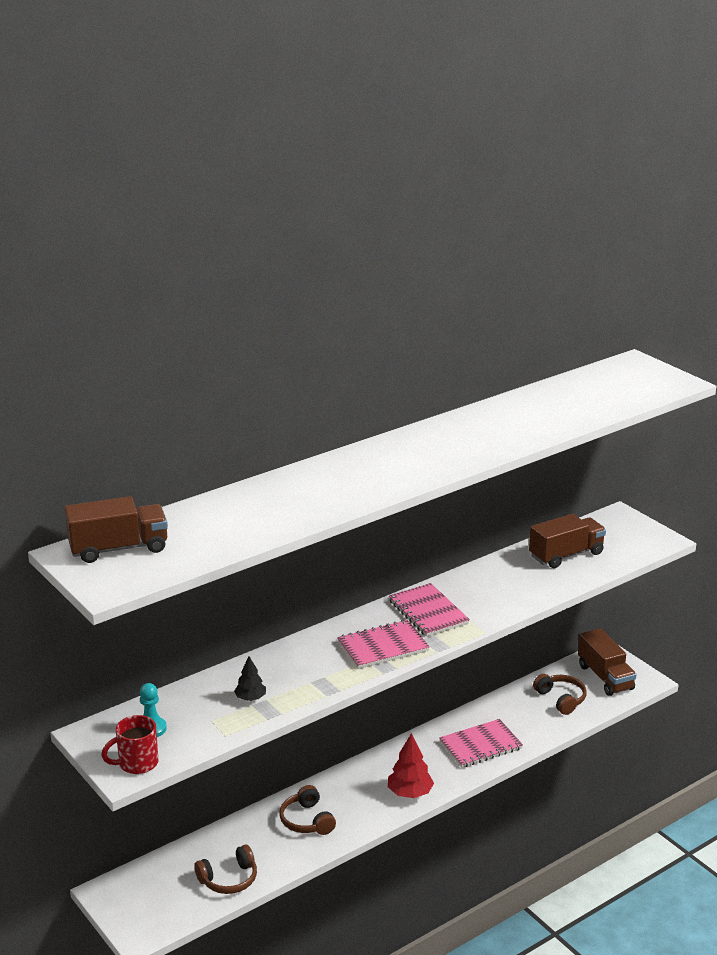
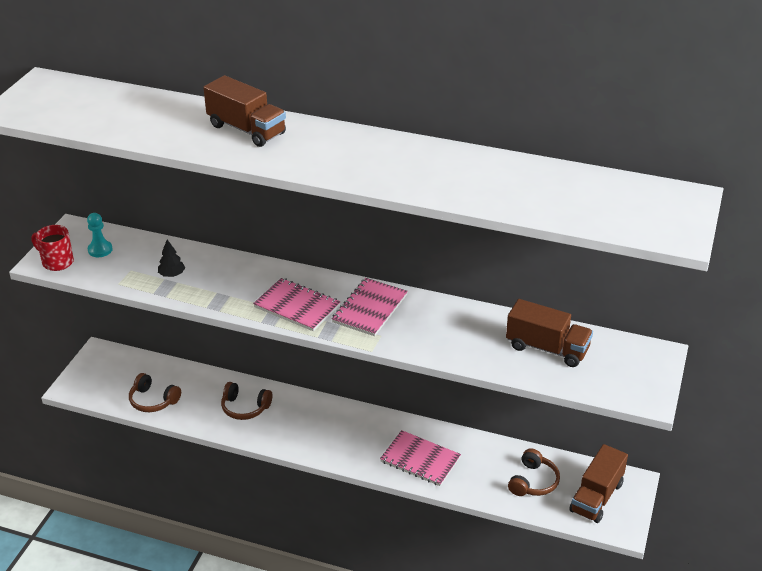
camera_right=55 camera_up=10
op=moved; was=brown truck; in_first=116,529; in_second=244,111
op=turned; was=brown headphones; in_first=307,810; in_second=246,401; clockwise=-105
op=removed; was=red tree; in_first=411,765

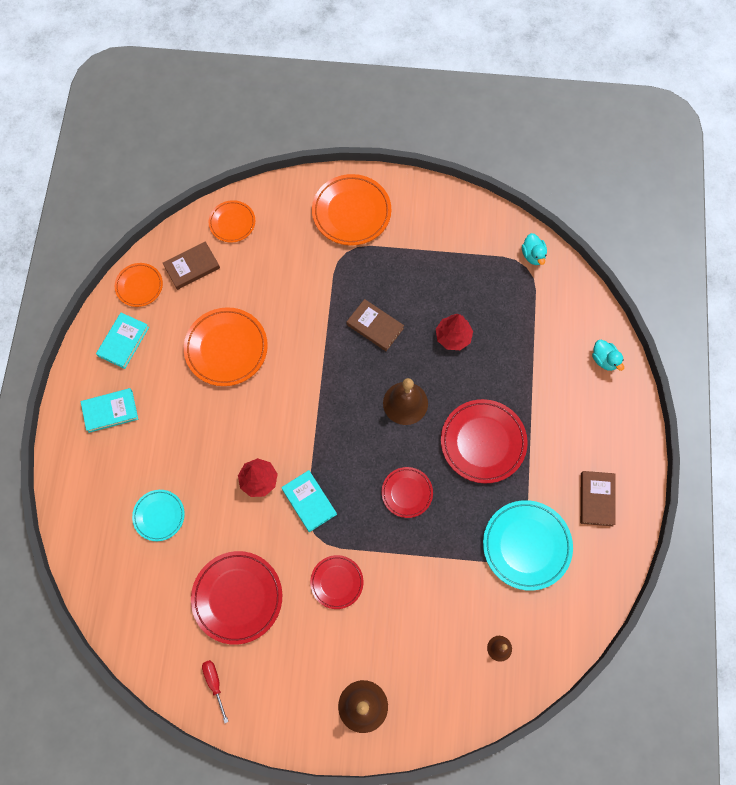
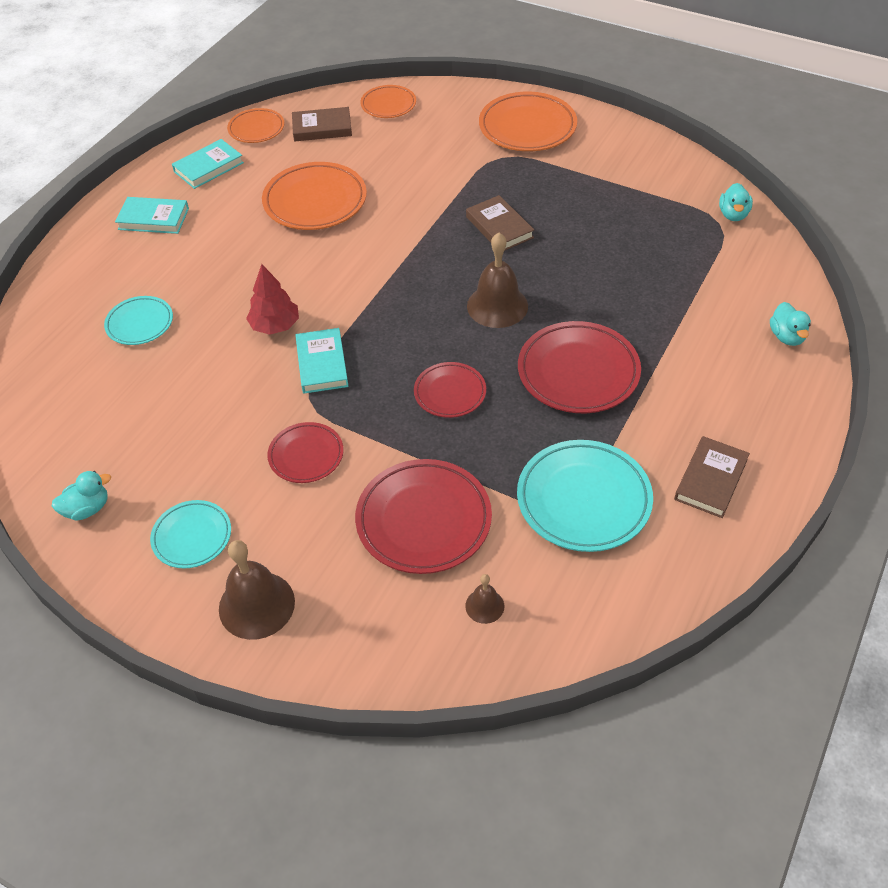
camera_right=25 camera_up=-20
op=moved; was=red plate; in_first=236,598; in_second=423,516
op=replaced; was=red screwdriver; now=turquoise duck; in_first=215,691; in_second=81,496
op=removed; was=red tree; in_first=454,332
op=added; now=turquoise plate; in_second=190,534

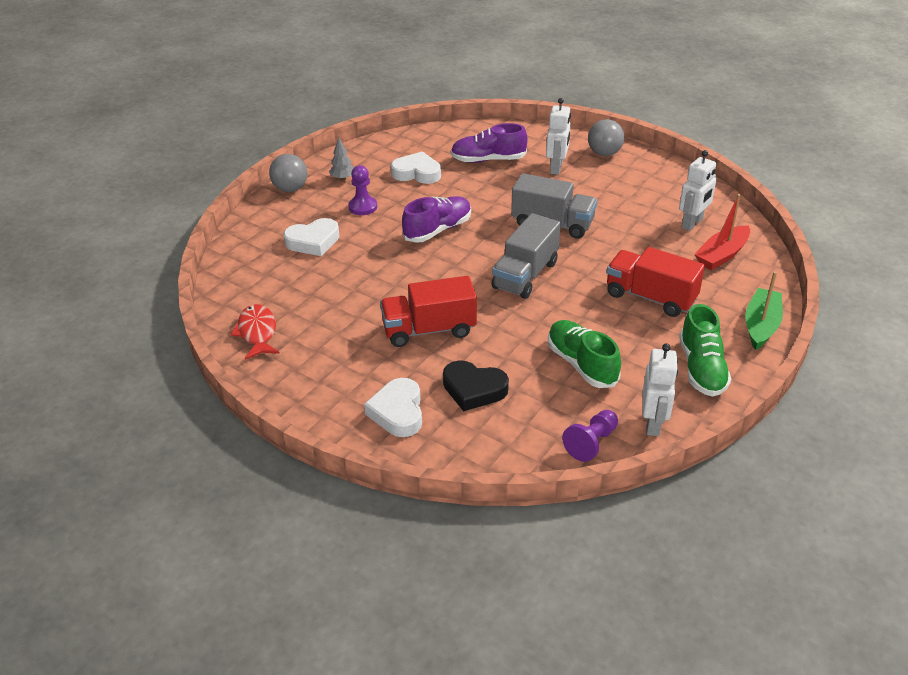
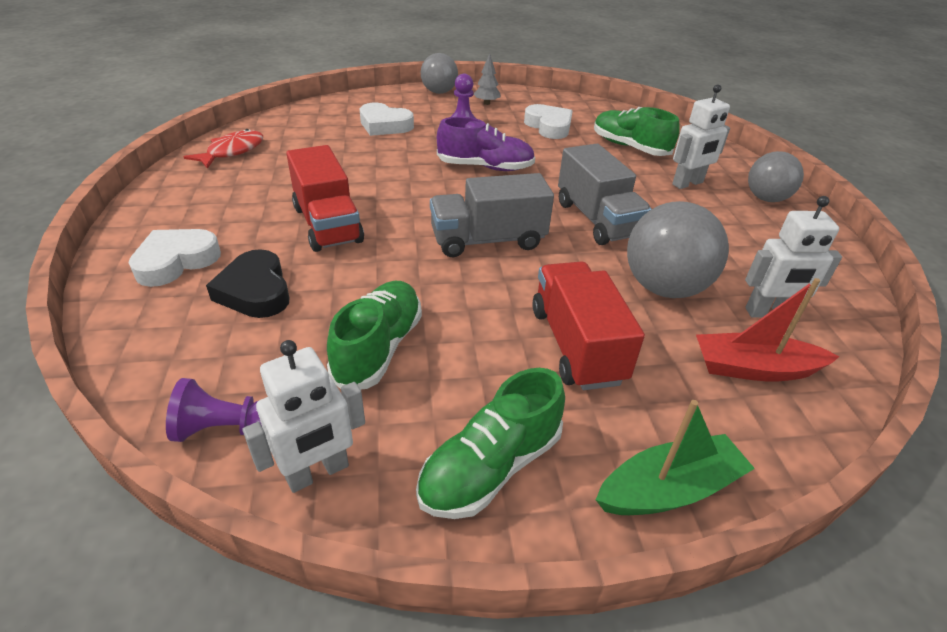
camera_right=45 camera_up=0
op=turned; was=red truck; in_first=428,311; in_second=325,198; clockwise=-150
op=recoloured; was=purple shoe; now=green shoe; in_first=489,143; in_second=637,131
op=added; now=grey ball; in_second=678,249

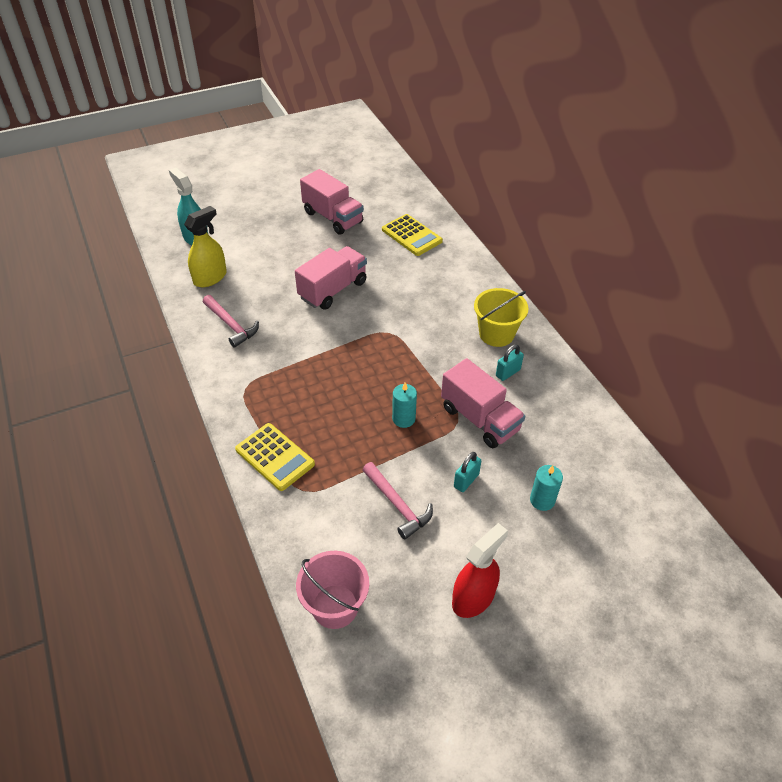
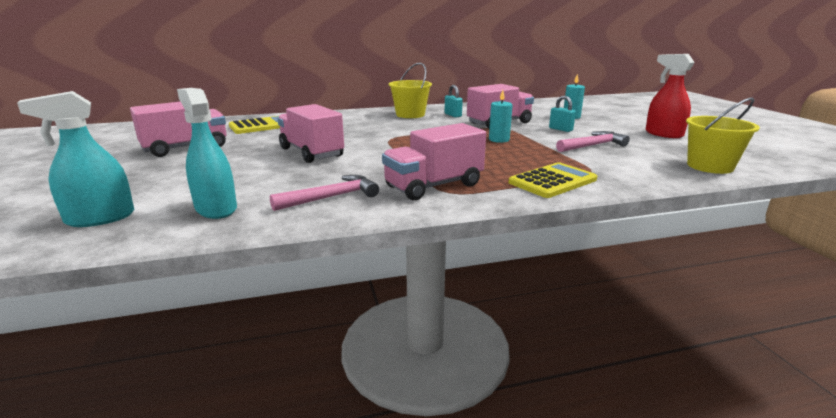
camera_right=-80 camera_up=-25
op=recoloured; was=yellow spray bottle; now=turquoise spray bottle; in_first=205,246; in_second=207,153
op=recoloured; was=pink bucket; now=yellow bucket; in_first=332,590; in_second=723,136
op=added; now=pink truck; in_second=434,161

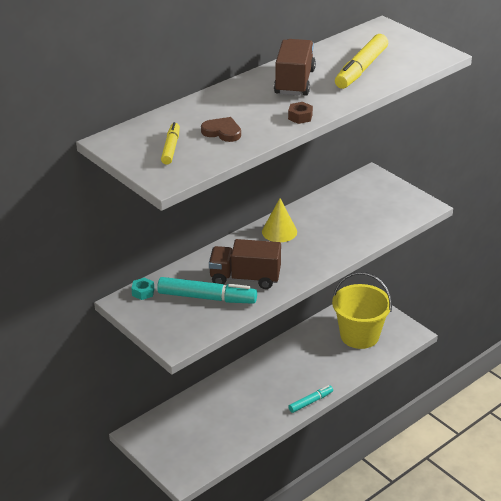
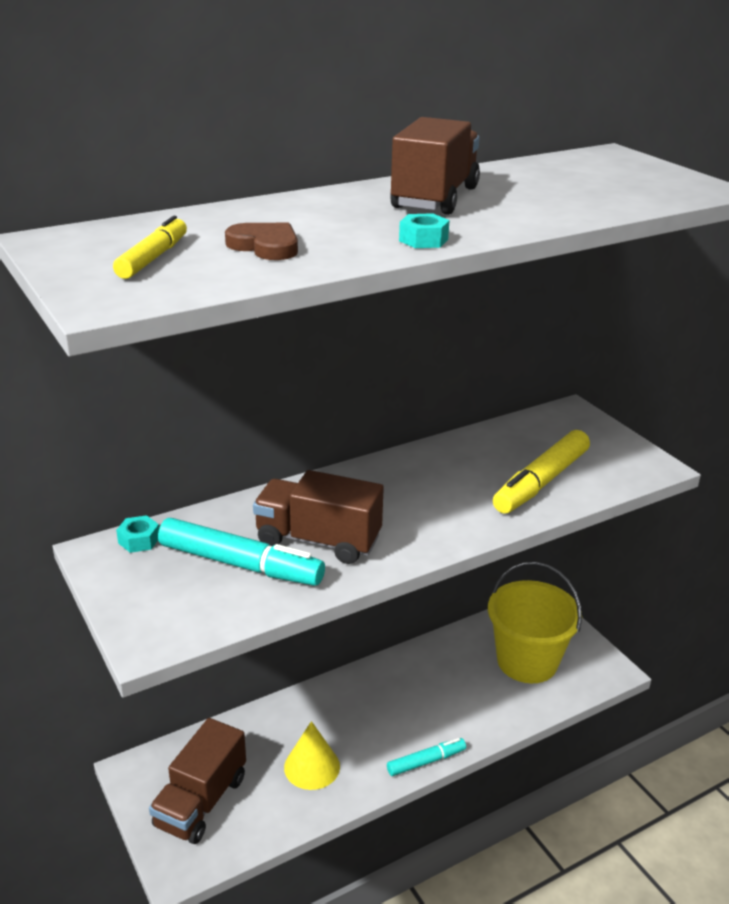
camera_right=10 camera_up=-5
op=moved; was=yellow cone; in_first=279,220; in_second=312,755
op=recoloured; was=brown nut; now=turquoise nut; in_first=300,113; in_second=424,230
op=moved; was=yellow marker; in_first=361,61; in_second=541,472
op=added; now=brown truck; in_second=197,781

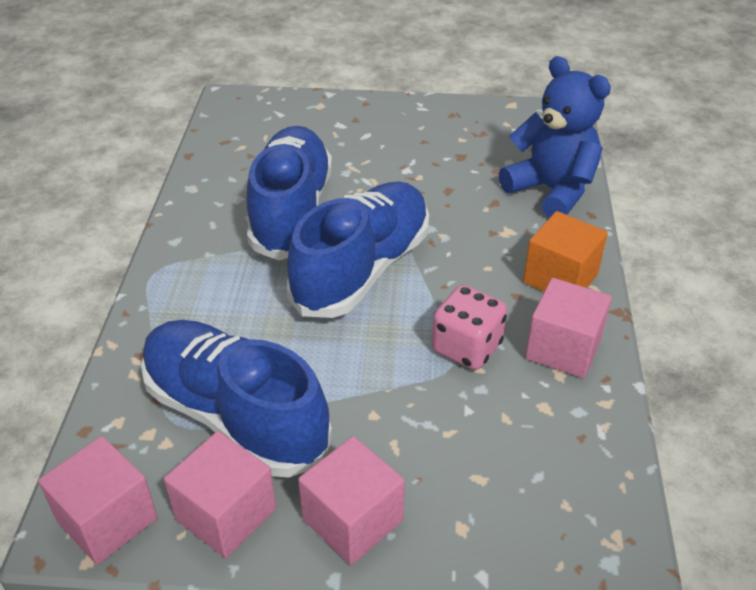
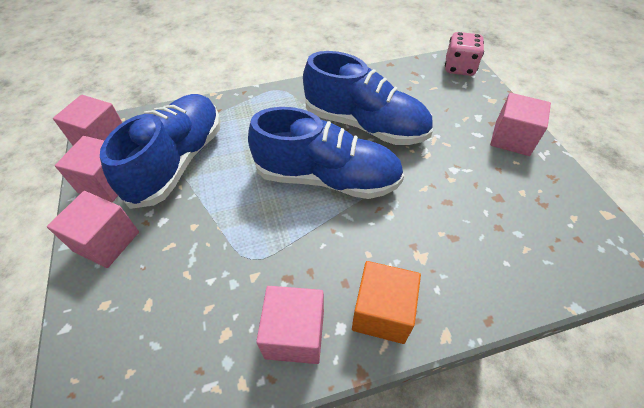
camera_right=70 camera_up=10
op=turned; was=blue shoe; in_first=289,193; in_second=368,98; clockwise=45
op=moved; was=pink dice; in_first=469,327; in_second=464,54
op=removed; was=blue teddy bear; in_first=555,137
op=added; now=pink cube; in_second=520,124

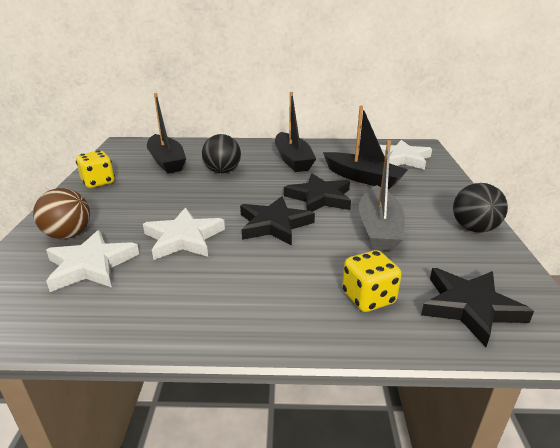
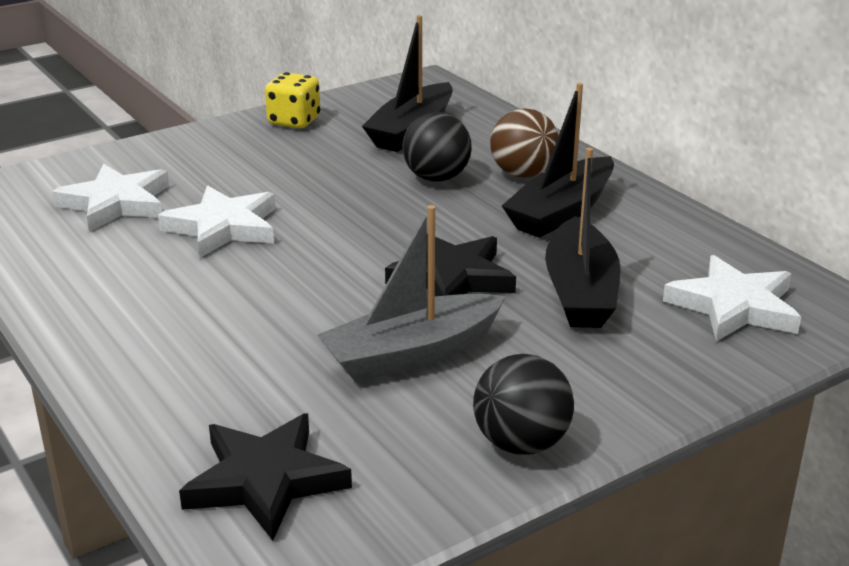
camera_right=55 camera_up=0
op=moved; was=brown ball; in_first=61,213; in_second=524,143
op=removed; was=black star; in_first=277,220
op=removed; was=yellow dice; in_first=371,281

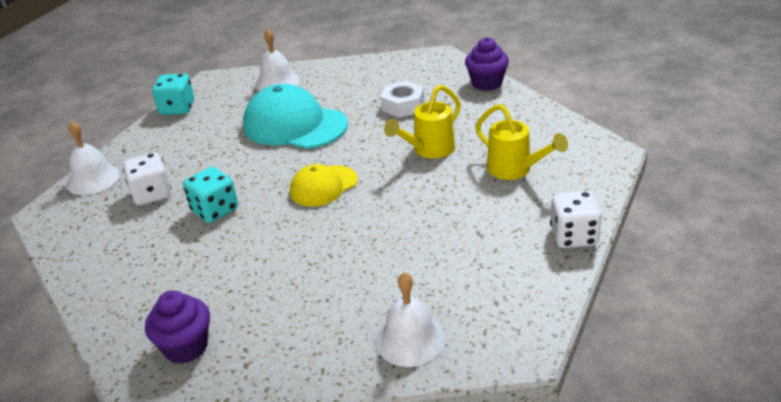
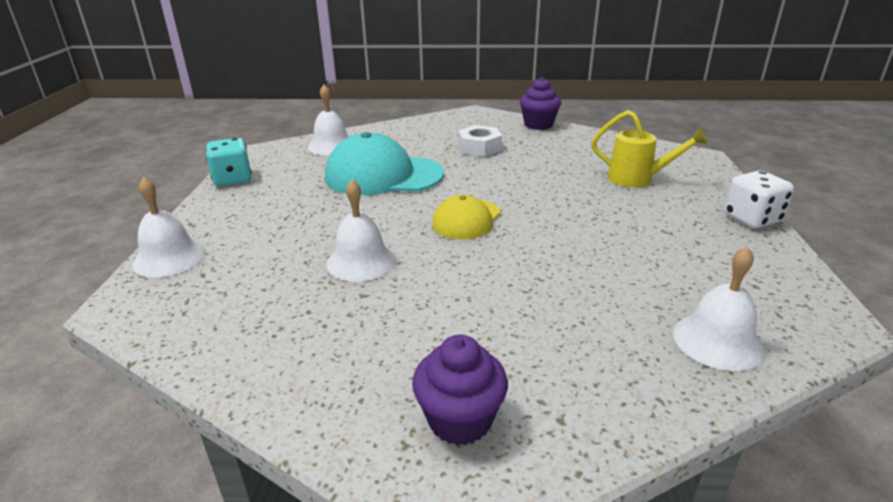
camera_right=-25 camera_up=-5
op=removed; was=white dice; in_first=147,179
op=replaced; was=turquoise dice; now=white bell; in_first=210,195; in_second=361,230
op=removed; was=yellow watering can; in_first=422,121

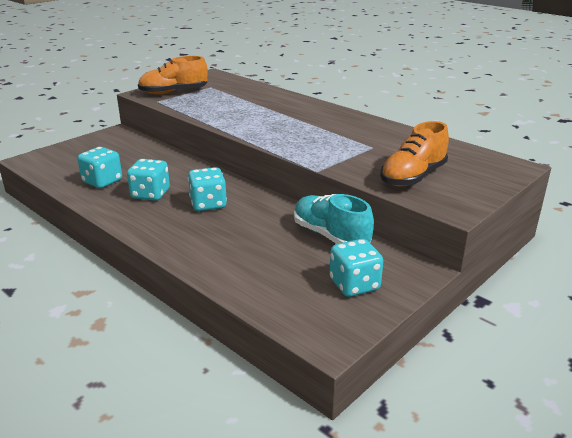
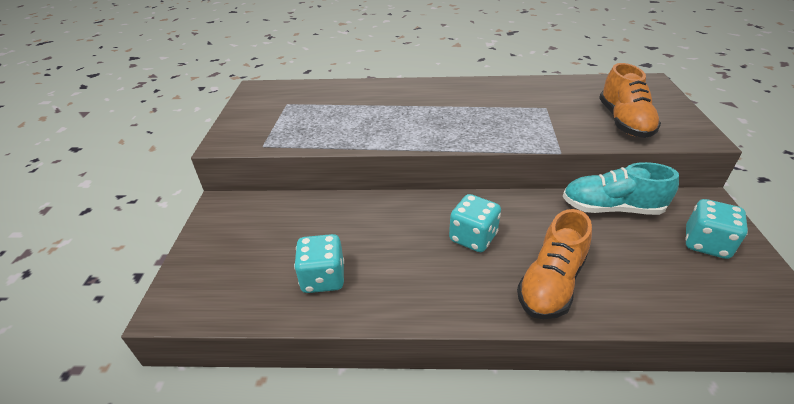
camera_right=-40 camera_up=10
op=removed; was=turquoise dice; in_first=148,180
op=moved; was=orange shoe; in_first=173,75; in_second=554,264

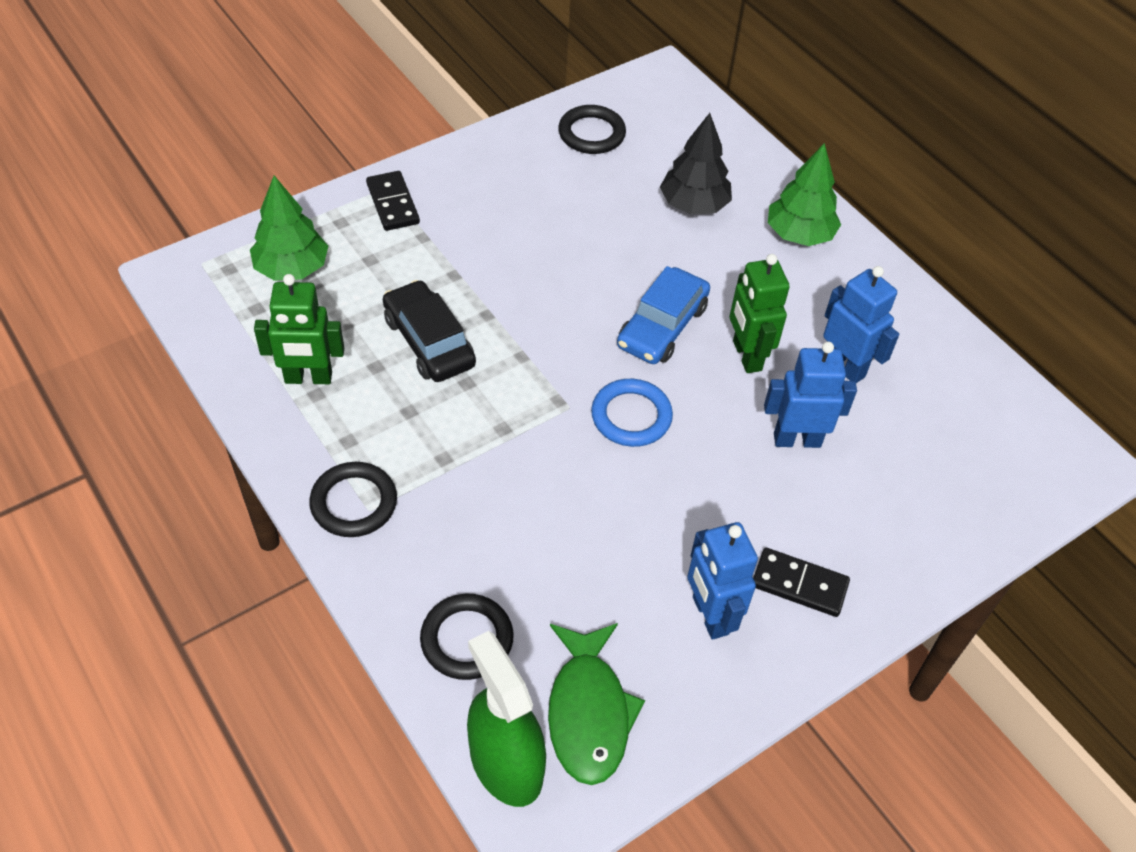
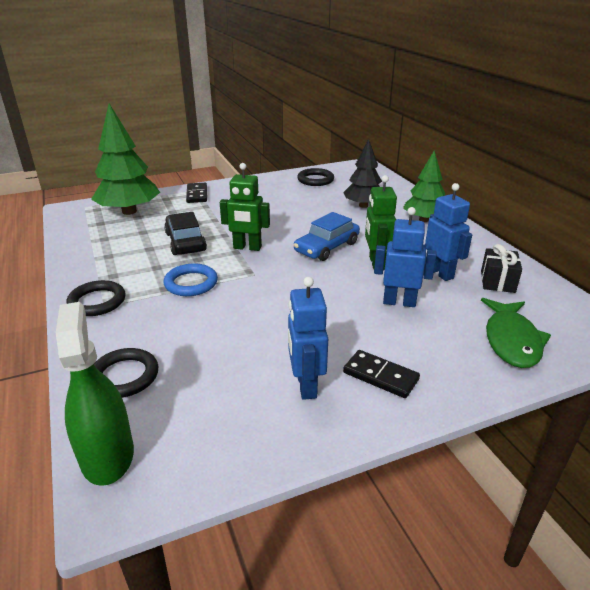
camera_right=15 camera_up=-20
op=resized; was=green tree; in_first=289,228; in_second=125,159; ratio=1.53
op=moved; was=green robot; in_first=299,329; in_second=245,207
op=moved; was=green fish; in_first=596,704; in_second=516,333
op=moved; was=blue ring; in_first=632,413; in_second=191,279
op=added; now=black gift; in_second=501,268

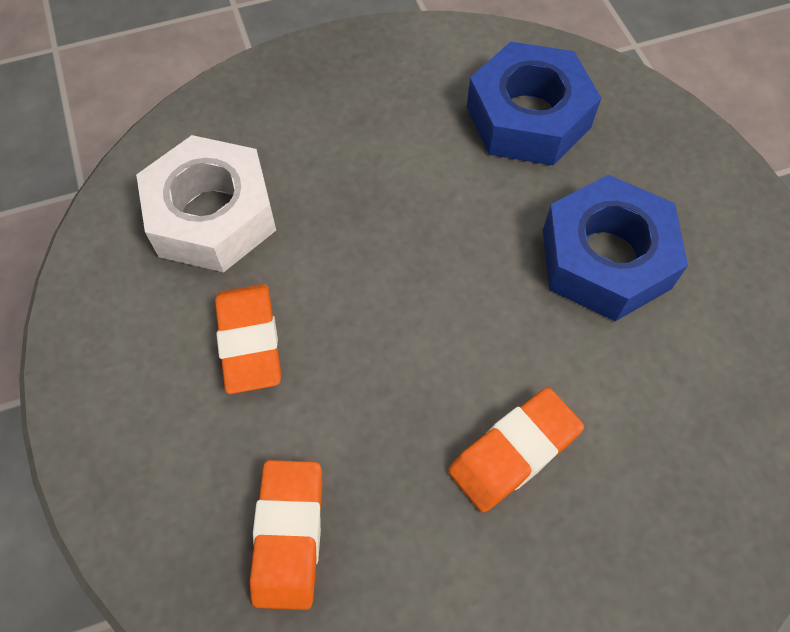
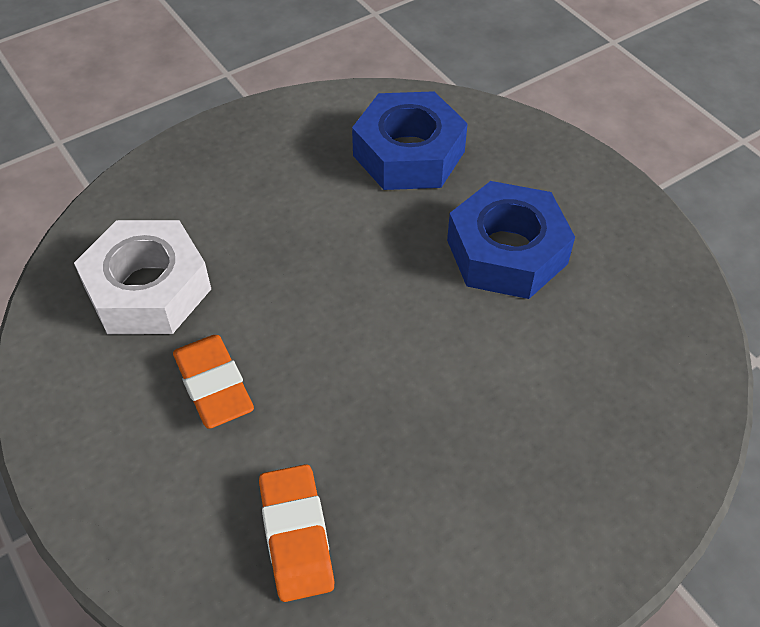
camera_right=-15 camera_up=-10
op=removed; was=orange eraser; in_first=516,450

